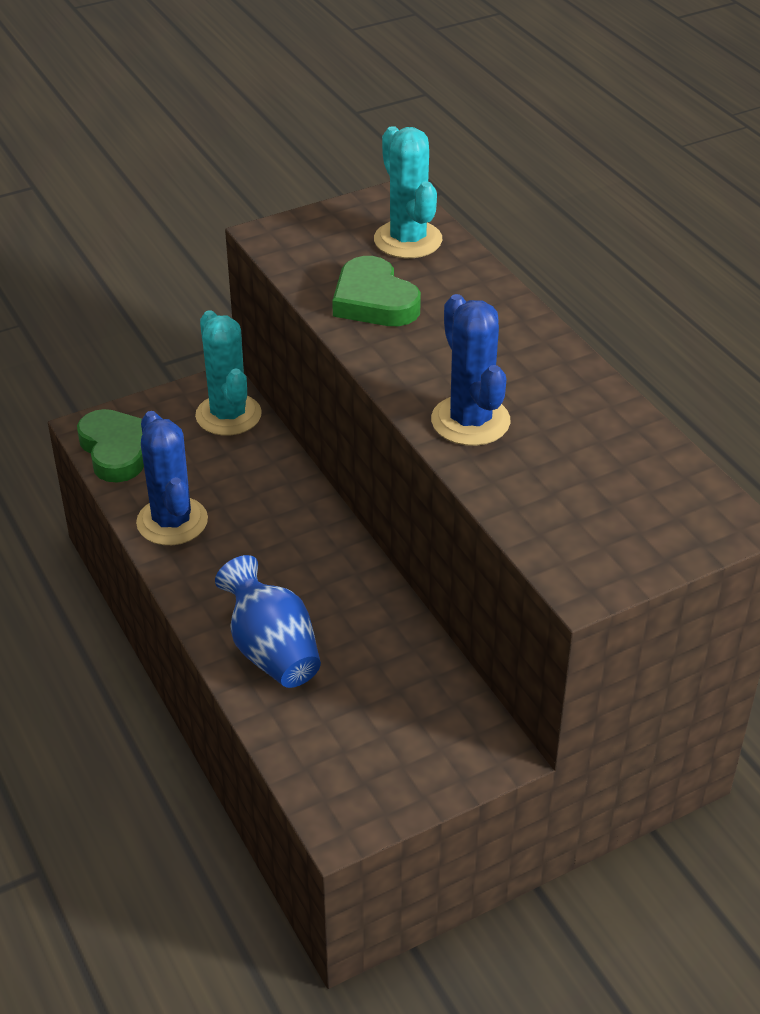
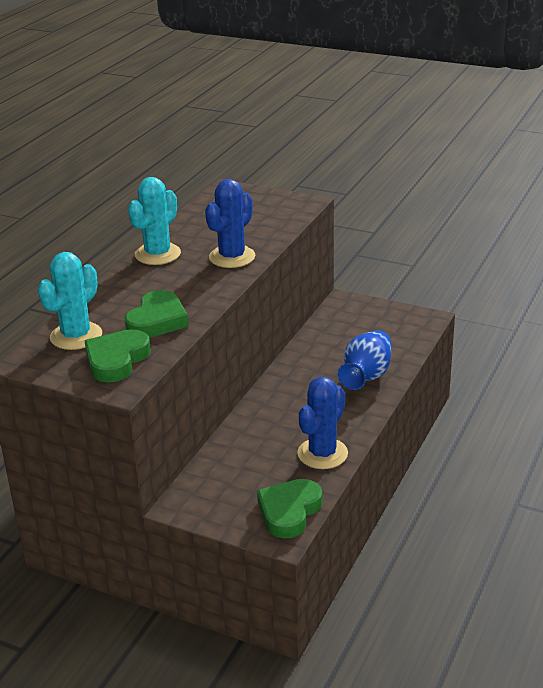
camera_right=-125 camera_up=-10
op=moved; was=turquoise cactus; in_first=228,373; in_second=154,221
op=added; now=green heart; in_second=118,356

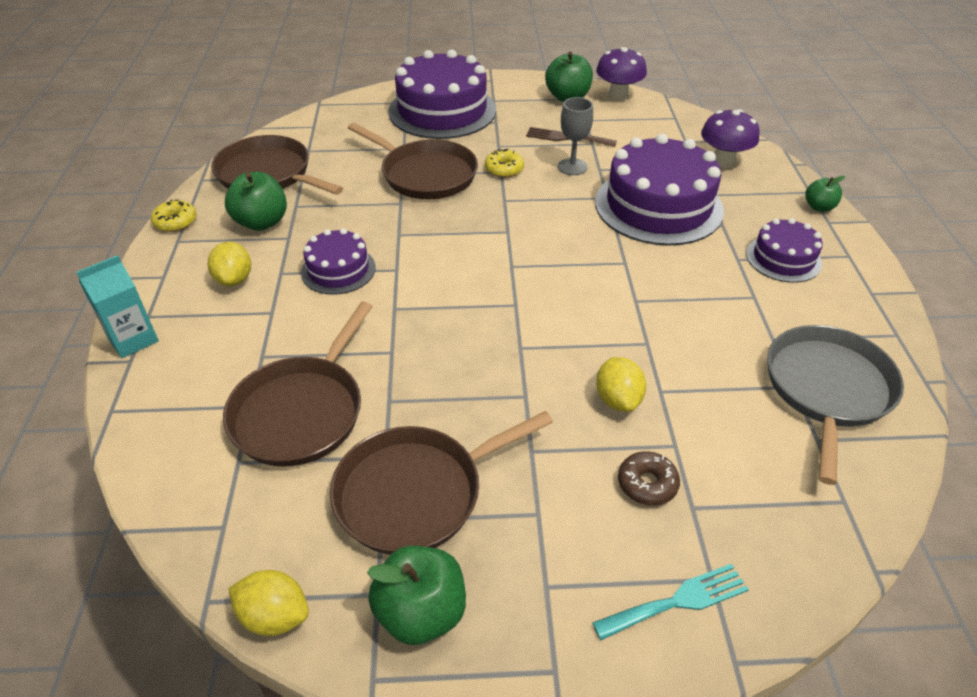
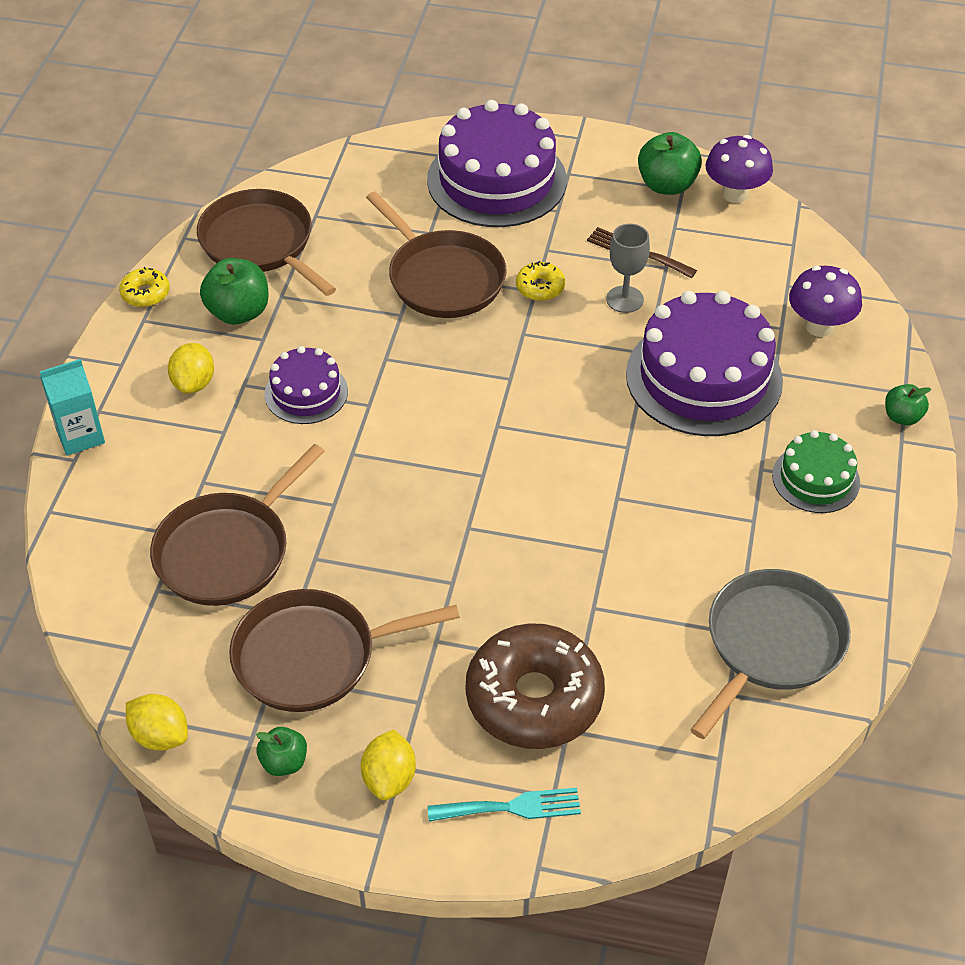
camera_right=15 camera_up=5
op=resized; was=green apple; in_first=416,595; in_second=281,751; ratio=0.59
op=moved; was=yellow lemon; in_first=621,384; in_second=388,764
op=resized; was=brown donut; in_first=649,478; in_second=535,686; ratio=2.28
op=recoloured; was=purple cake; now=green cake; in_first=784,250; in_second=816,471

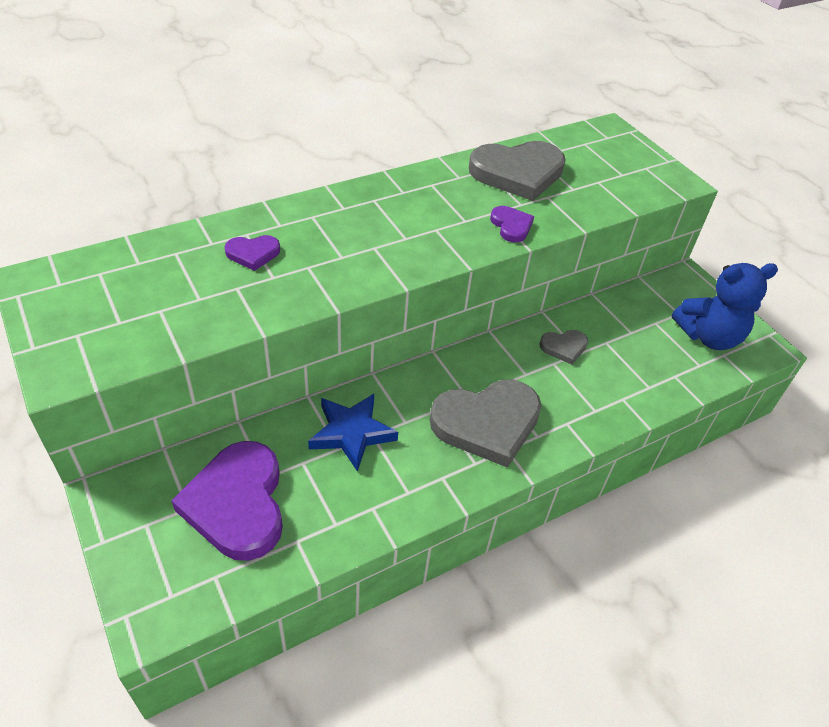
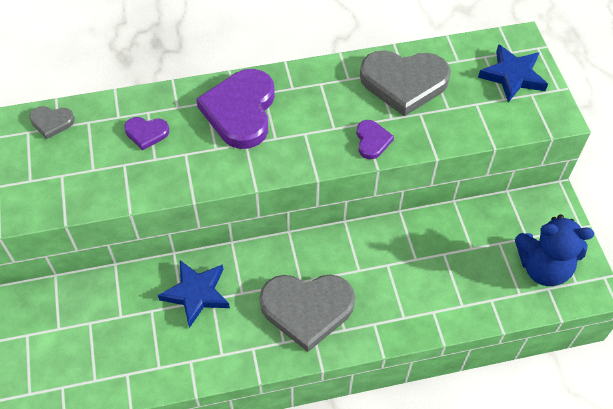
camera_right=20 camera_up=10
op=moved; was=purple heart; in_first=227,501; in_second=235,109
op=moved; was=grey heart; in_first=563,347; in_second=52,122
op=added; now=blue star; in_second=513,73

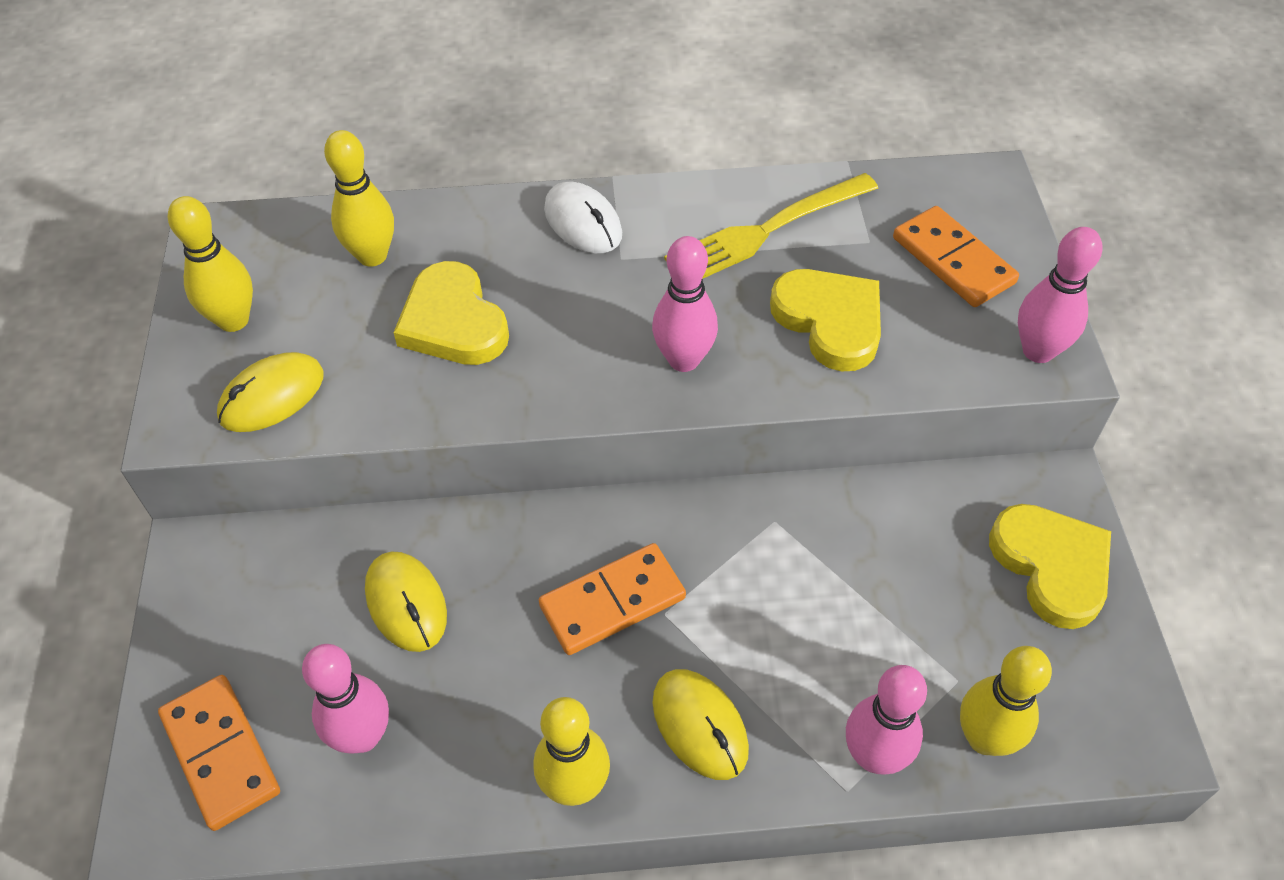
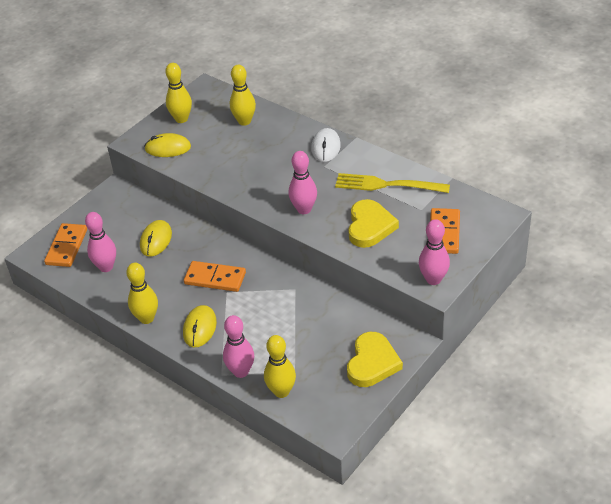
camera_right=45 camera_up=-10
op=removed; was=yellow heart; in_first=451,313

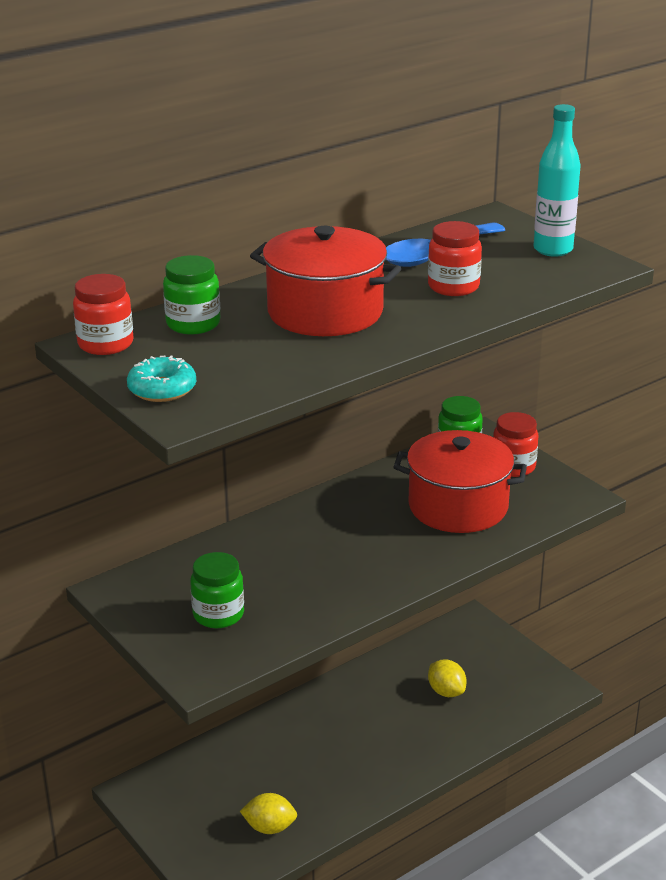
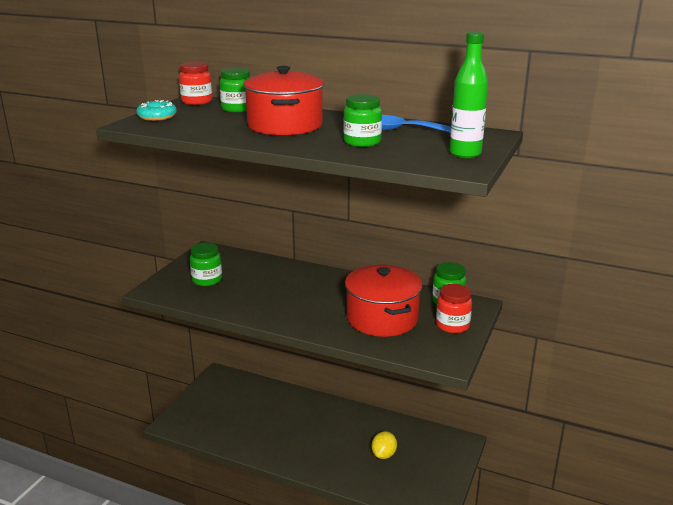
camera_right=60 camera_up=-5
op=removed; was=yellow lemon; in_first=268,813
op=recoloured; was=red jar; now=green jar; in_first=455,258; in_second=362,120
op=recoloured; was=turquoise bottle; now=green bottle; in_first=557,180; in_second=469,95

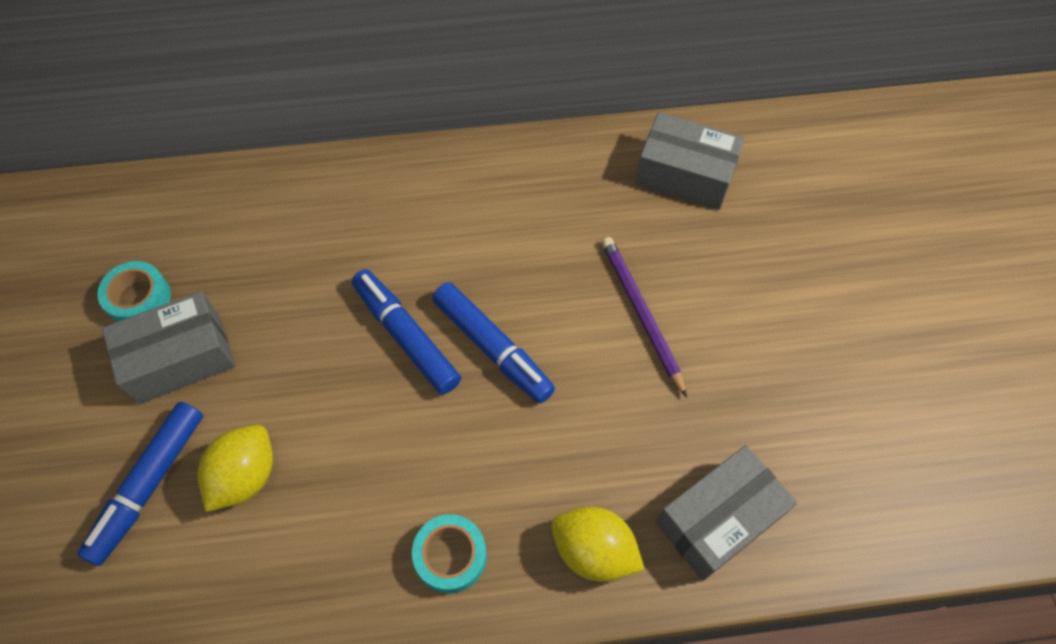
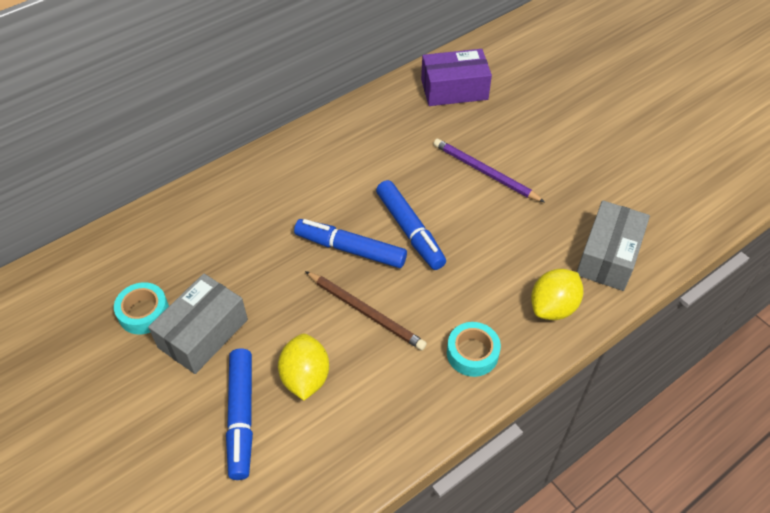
camera_right=-30 camera_up=-10
op=turned; was=blue marker; in_first=493,342; in_second=411,225; clockwise=45
op=turned; was=yellow lemon; in_first=598,544; in_second=557,294; clockwise=-45
op=recoloured; was=grey box; now=purple box; in_first=690,161; in_second=456,77
op=added; now=brown pencil; in_second=366,310

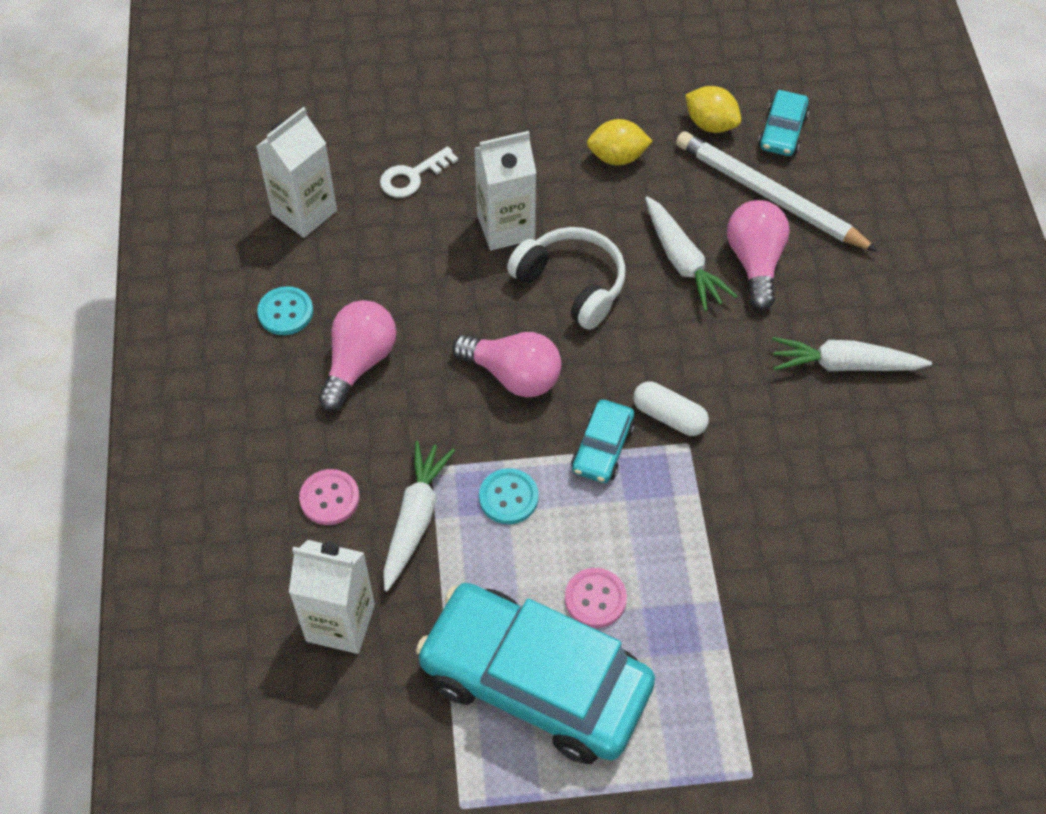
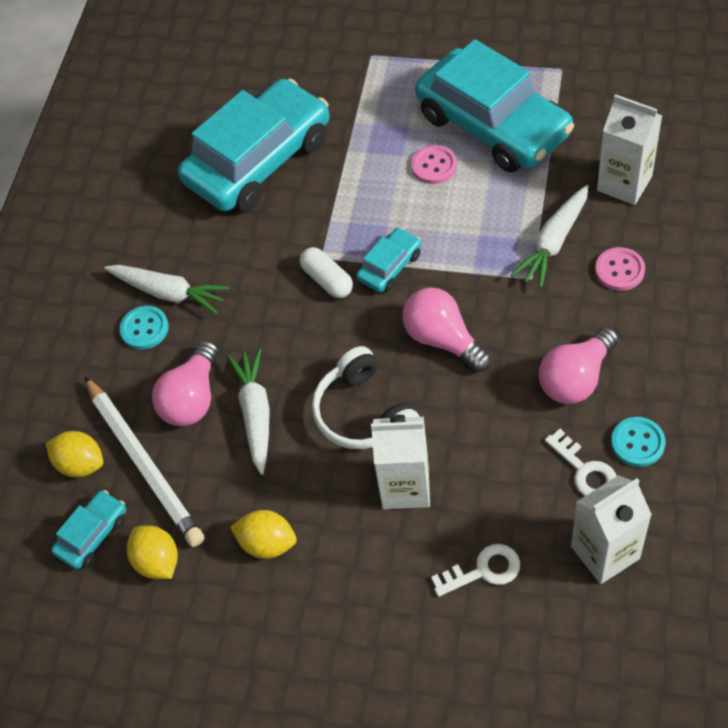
camera_right=-155 camera_up=0
op=moved; was=turquoise button; in_first=508,496; in_second=144,328
op=added; now=yellow lemon; in_second=74,454
op=added; now=turquoise car; in_second=253,145
op=added; now=white key; in_second=581,462

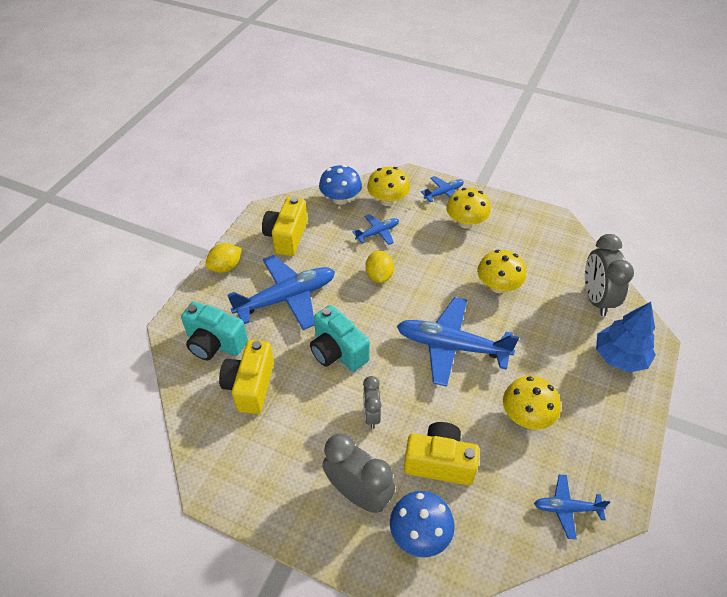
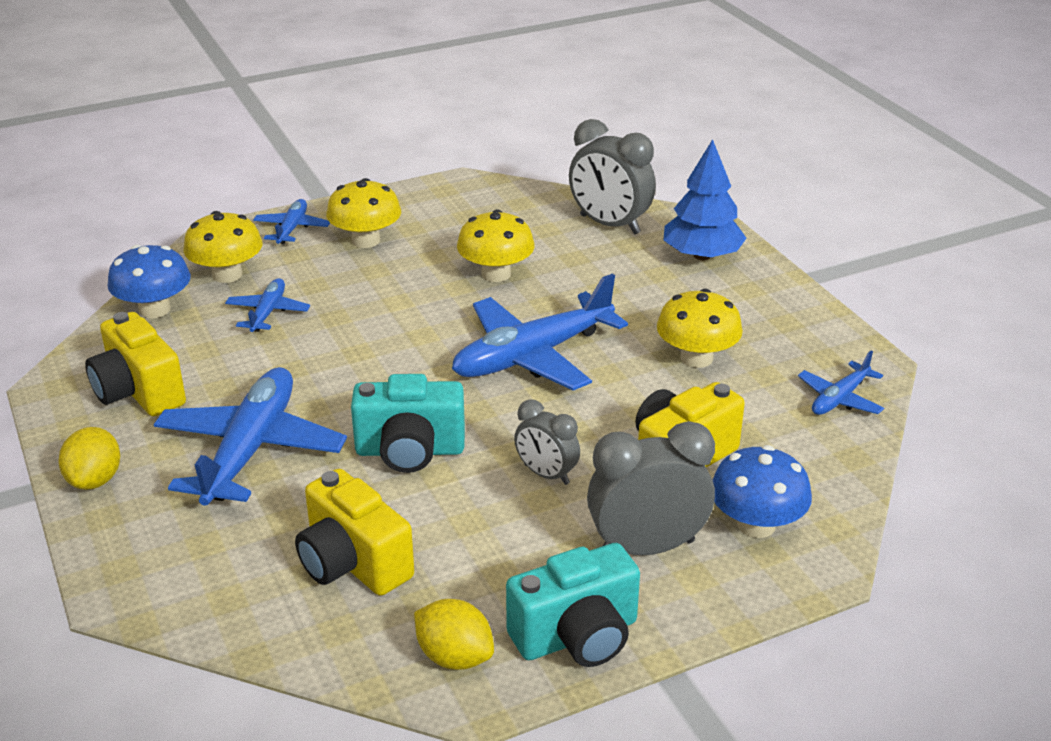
camera_right=-50 camera_up=-15
op=moved; was=turquoise camera; in_first=214,330; in_second=573,605
op=moved; was=yellow lemon; in_first=379,267; in_second=454,634

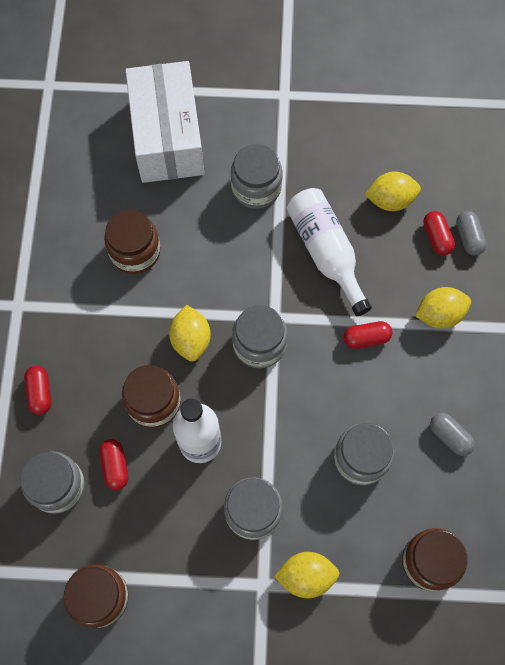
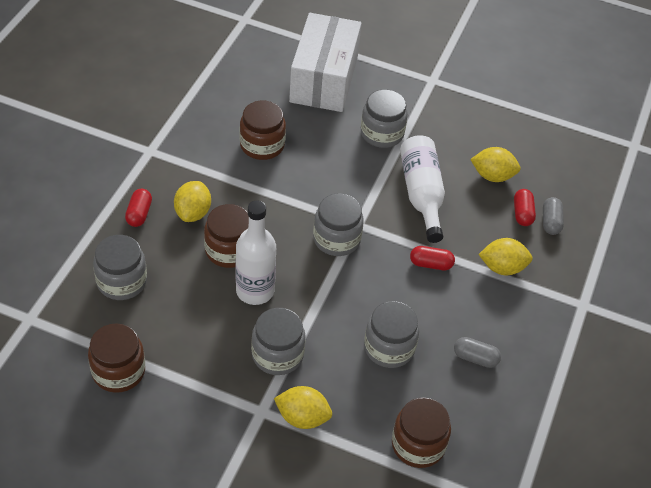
camera_right=15 camera_up=-20
op=removed; was=red capsule; in_first=113,464
op=moved; was=yellow lemon; in_first=190,333; in_second=192,201
op=turned; was=grey capsule; in_first=452,434; in_second=477,352; clockwise=-45

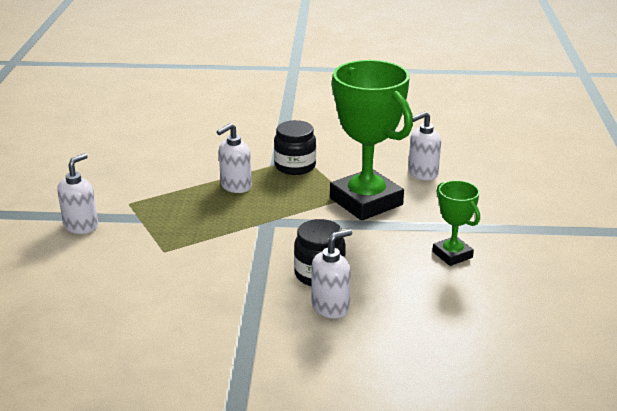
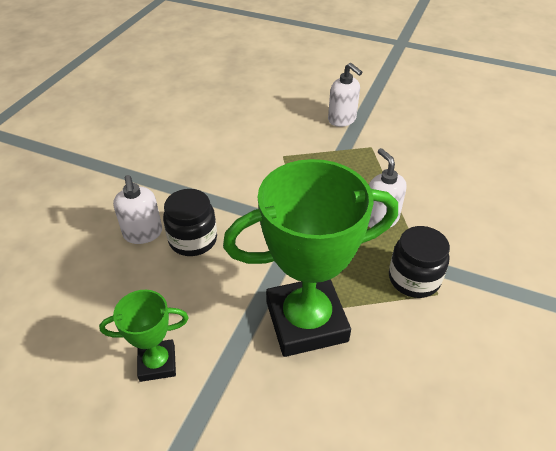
camera_right=110 camera_up=15
op=removed; was=white soap dispenser; in_first=424,146

